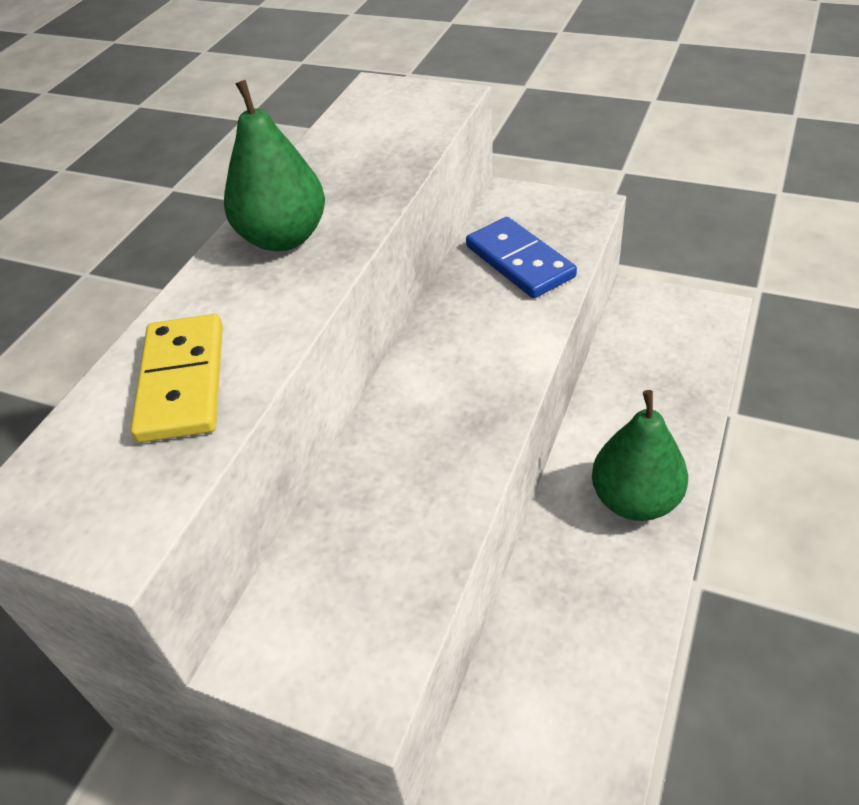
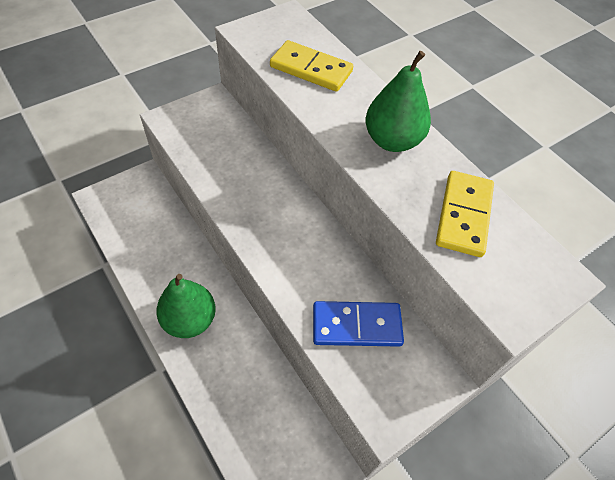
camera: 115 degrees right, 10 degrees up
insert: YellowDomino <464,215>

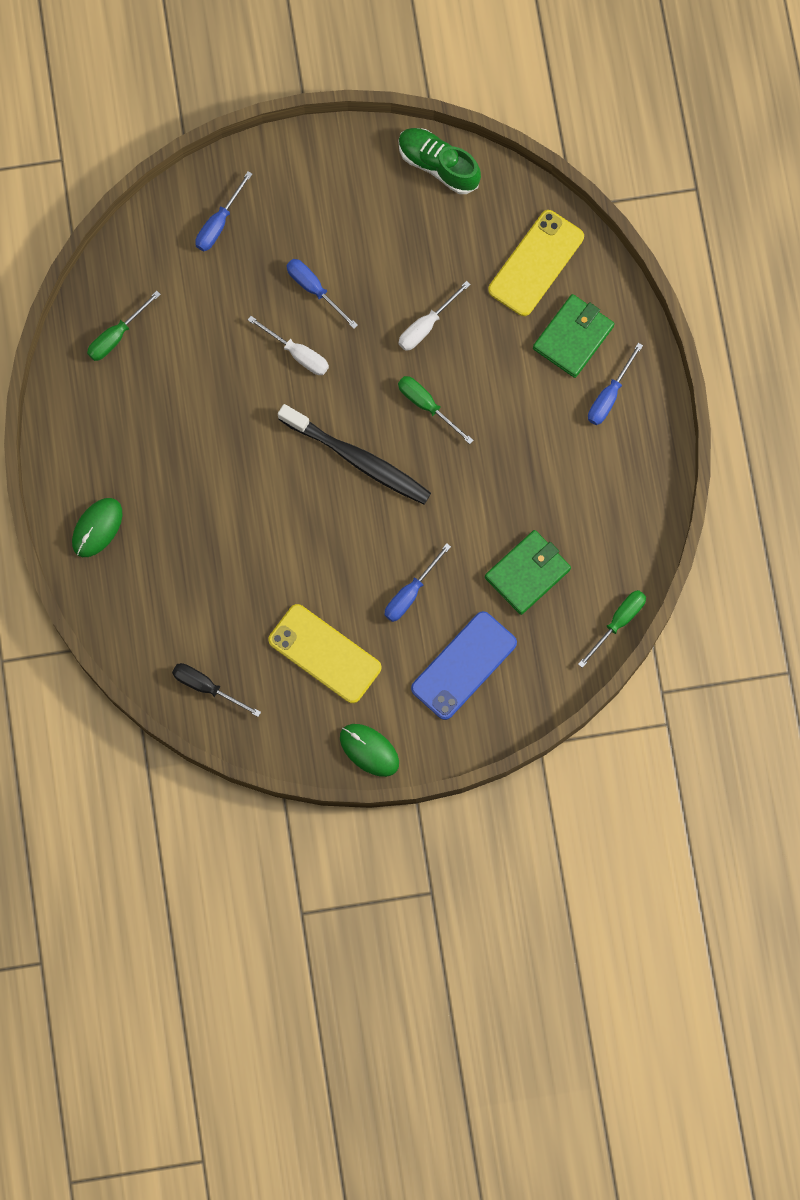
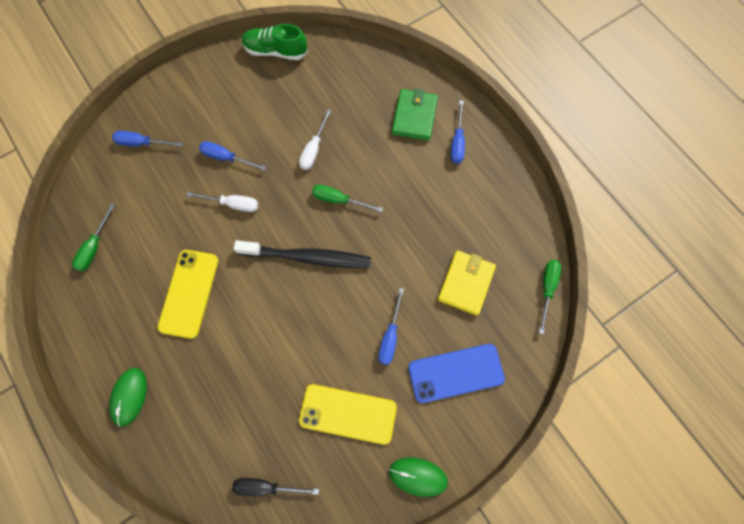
camera: 25 degrees left, 5 degrees down
move: YellowPhone <536,263> to <189,293>
recolor: GreenWallet <527,573> to YellowWallet <466,283>
rotate: BlueScrewdriver <218,223> = <142,143> 90 degrees clockwise; BluePhone <463,665> = <455,373> 60 degrees clockwise

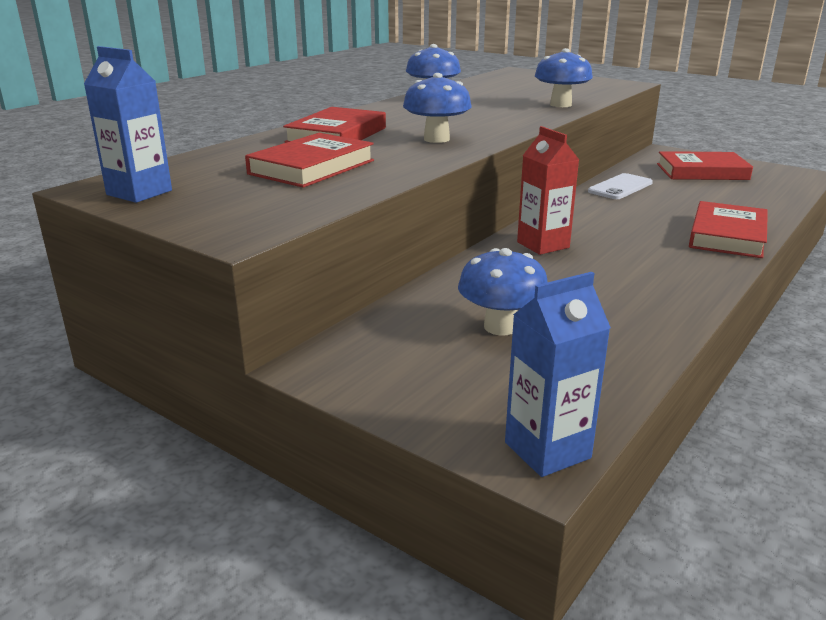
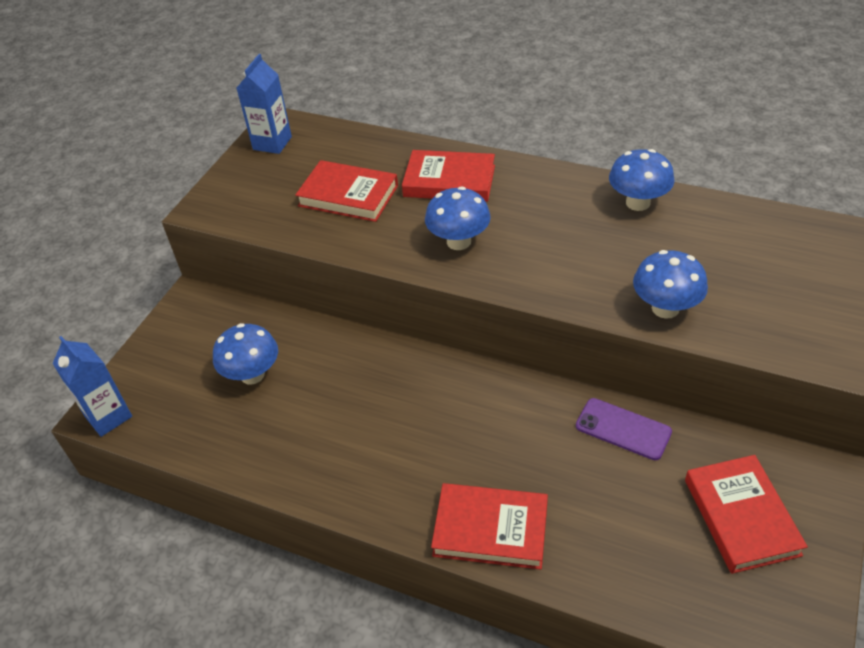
camera: 80 degrees right, 20 degrees up
delete: RedCarton <543,245>
recolor: WhitePhone <620,187> to PurplePhone <623,429>

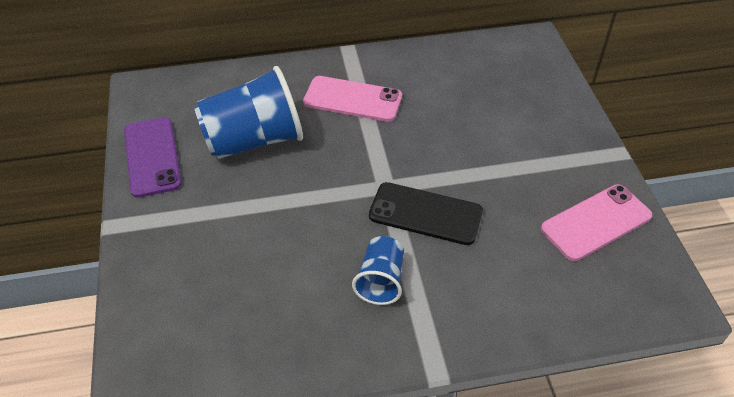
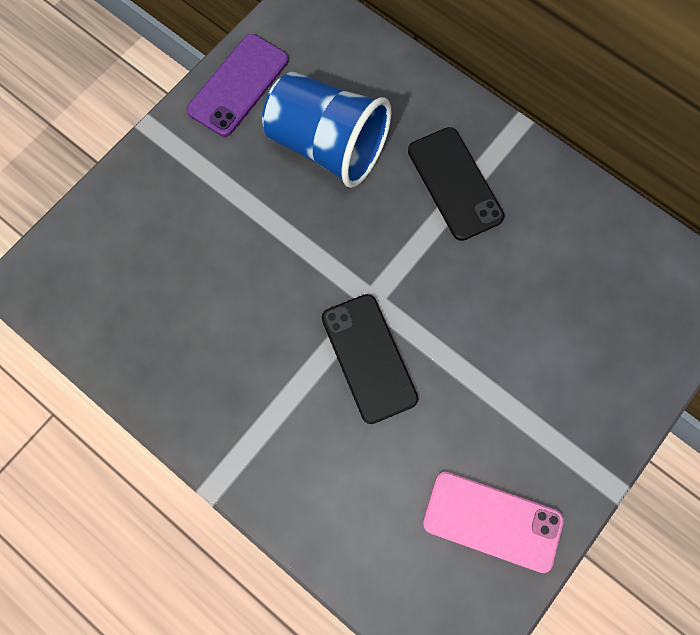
camera: 50 degrees right, 25 degrees up
delete: BlueCup <380,281>
recolor: PinkPhone <353,99> to BlackPhone <454,183>

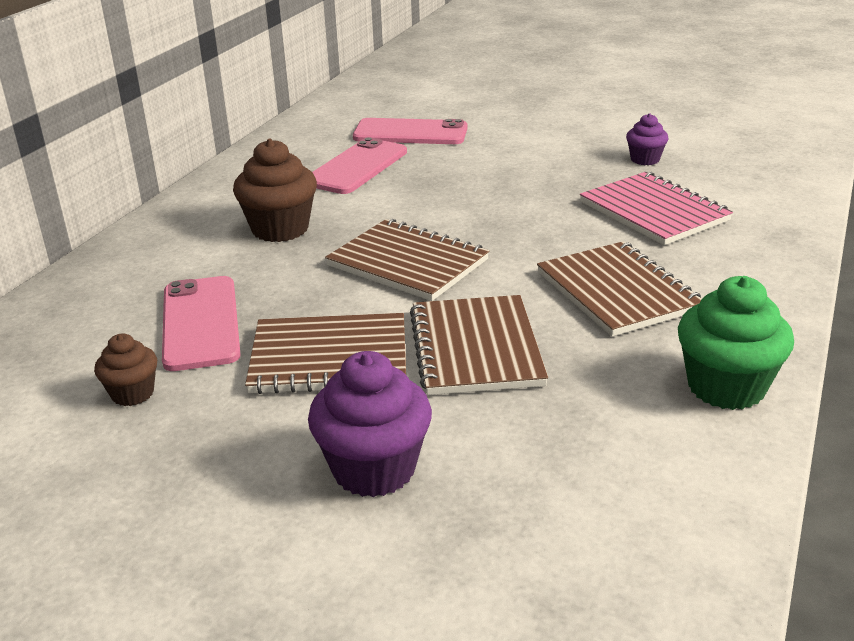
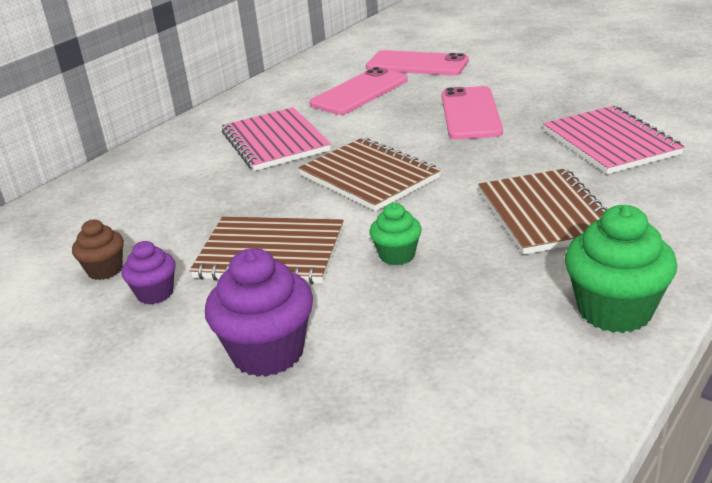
camera: 15 degrees right, 0 degrees up
move: PinkPhone <200,323> to <470,113>; PurpleCupcake <645,159> to <155,293>
replace: BrownCupcake <280,229> to PinkNotebook <275,142>; BrownNotebook <475,348> to GreenCupcake <397,255>

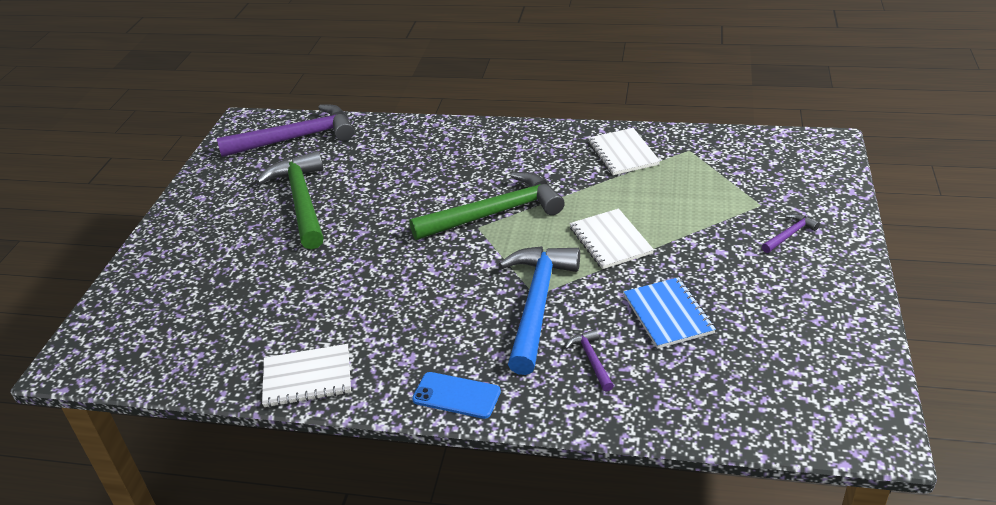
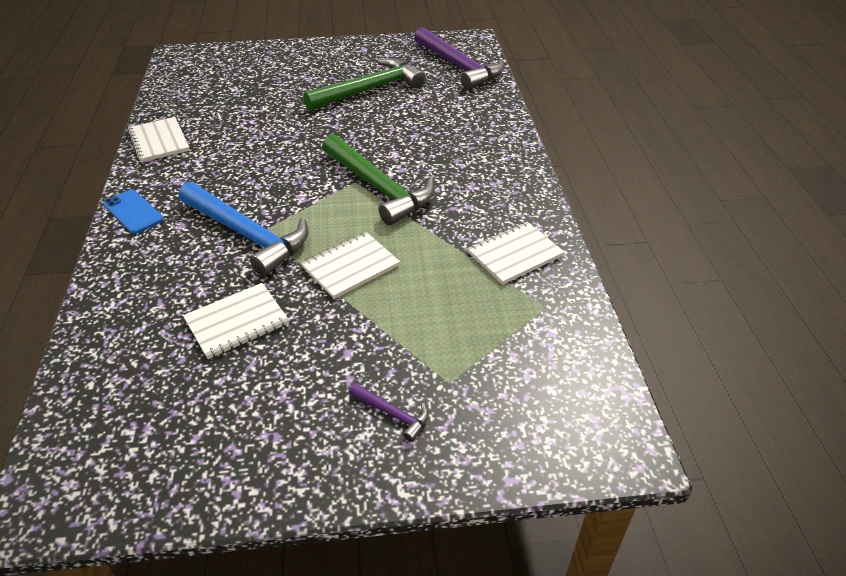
camera: 70 degrees right, 5 degrees up
delete: PurpleHammer <591,360>
recolor: BlueNotebook <668,314> to WhiteNotebook <237,322>
rotate: BluePhone <456,395> = <133,212> 45 degrees counterclockwise; BlueHammer <537,304> = <247,235> 45 degrees clockwise

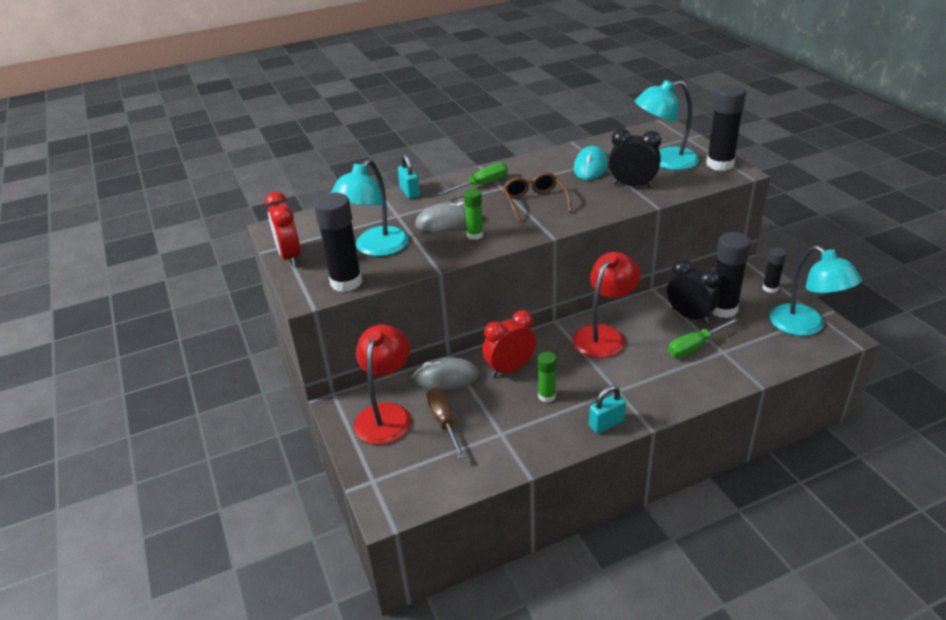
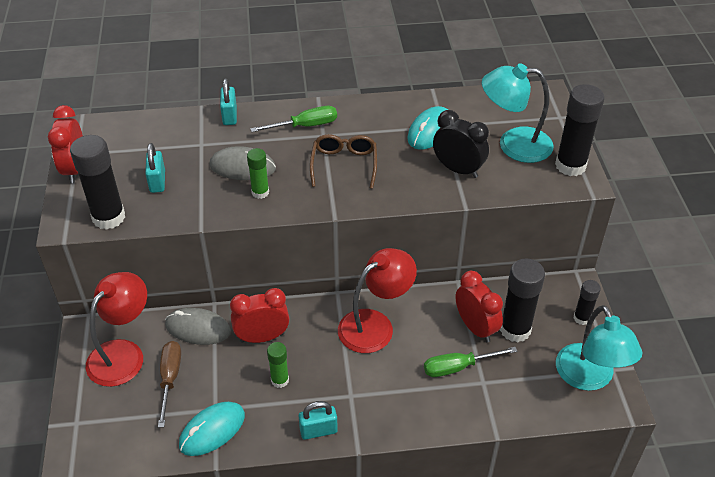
camera: 15 degrees right, 10 degrees up
insert: TurquoiseMouse <212,430>
replace: TurquoiseLamp <375,248> to TurquoisePadlock <157,182>
recolor: BlackClock <690,316> to RedClock <475,327>

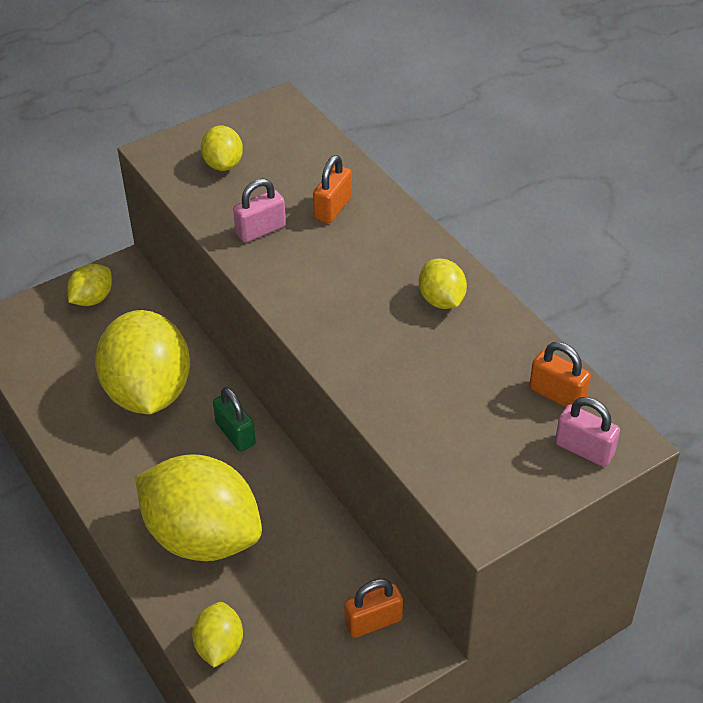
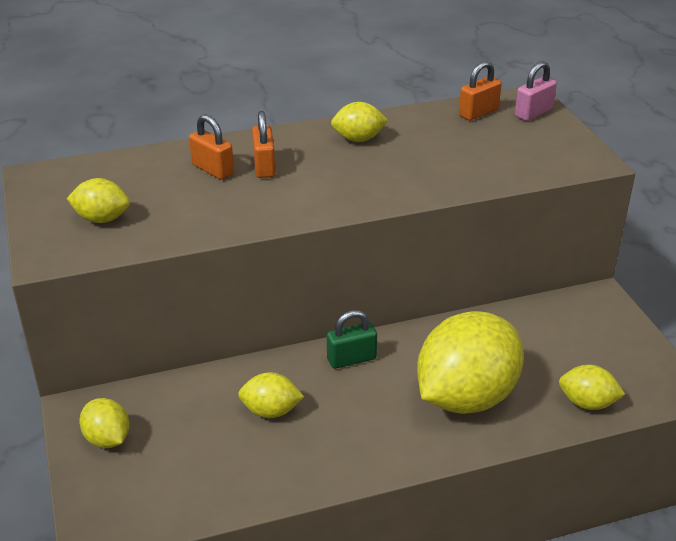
camera: 75 degrees left, 10 degrees down
delete: PinkPadlock <261,230>
move: OrangePadlock <373,622> to <264,166>
resize: YellowLemon <148,392> = <271,411> x0.46

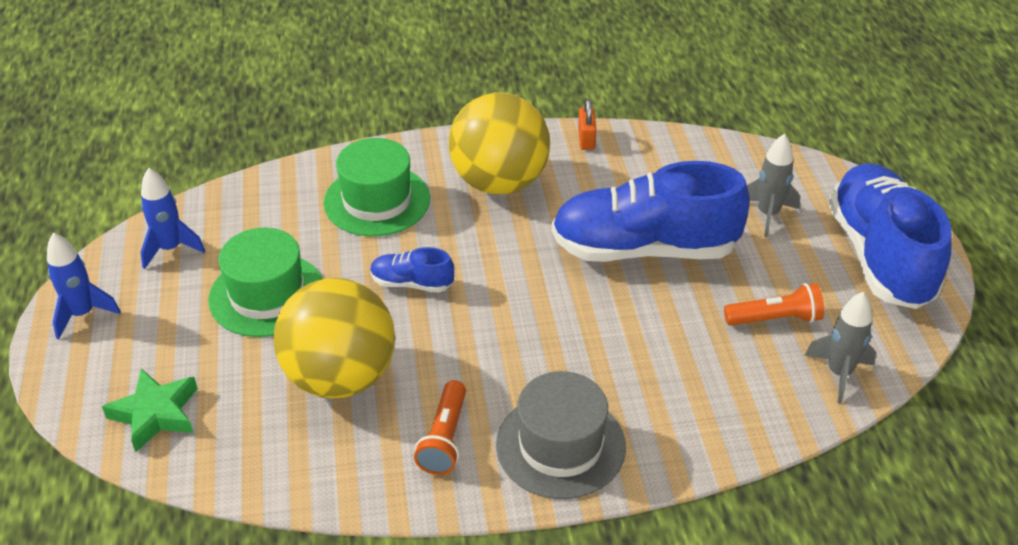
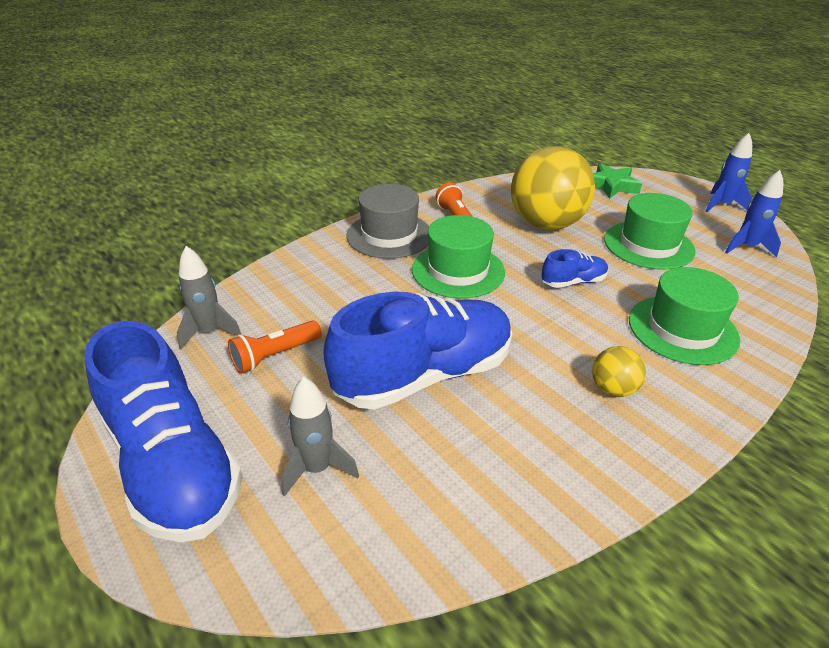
camera: 150 degrees right, 5 degrees down
delete: OrangePadlock <586,139>
insert: GreenHat <458,270>
resize: YellowBall <499,182> = <613,389> x0.44

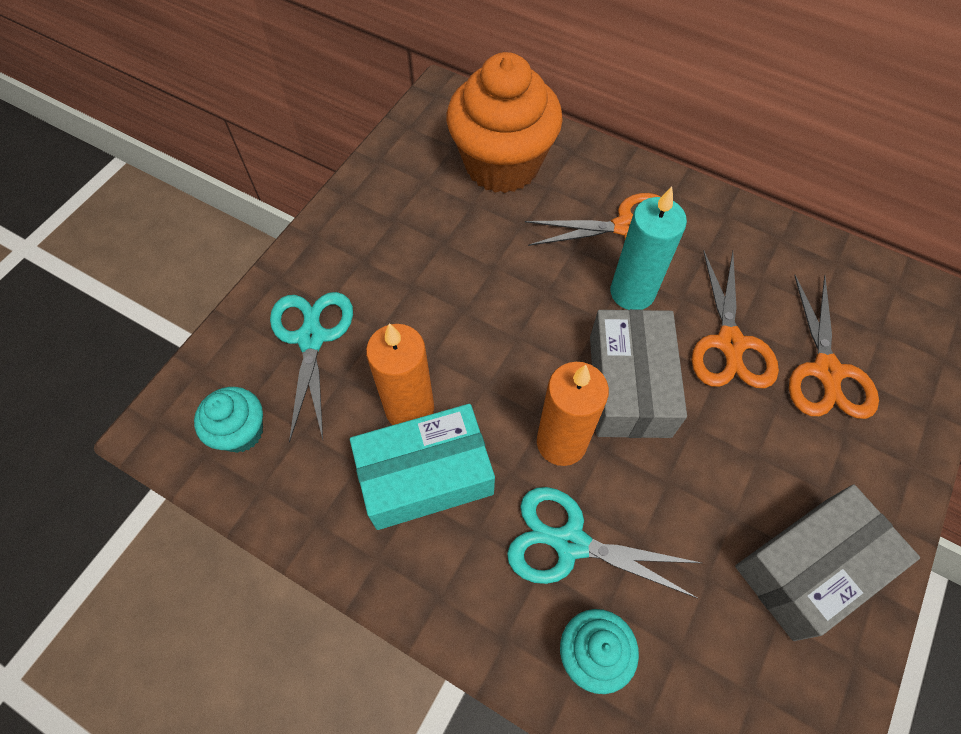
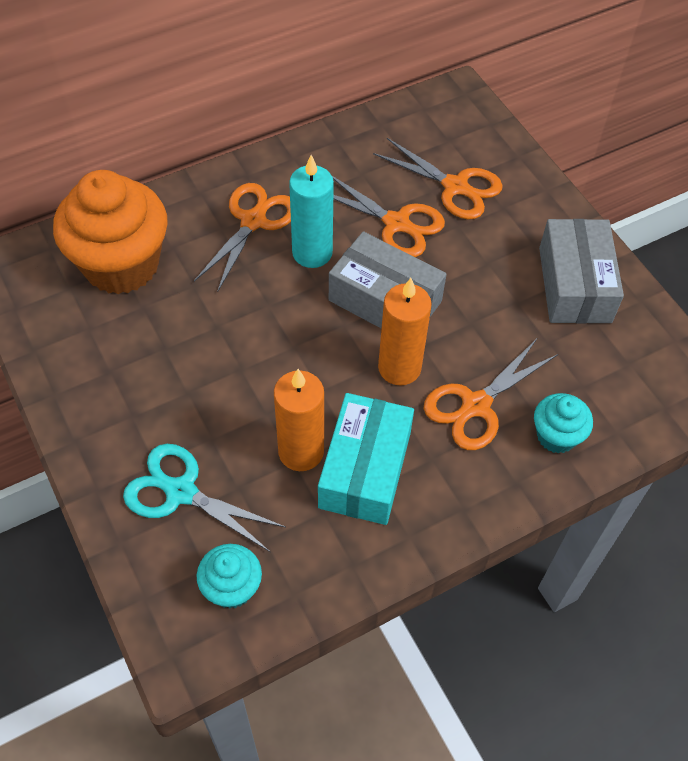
camera: 60 degrees left, 5 degrees down
recolor: TurquoiseScissors <570,543> to OrangeScissors <476,405>

